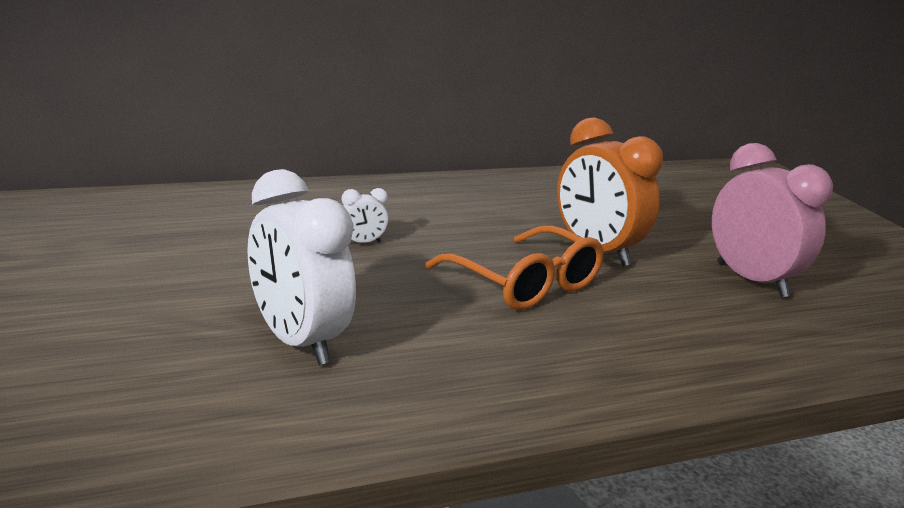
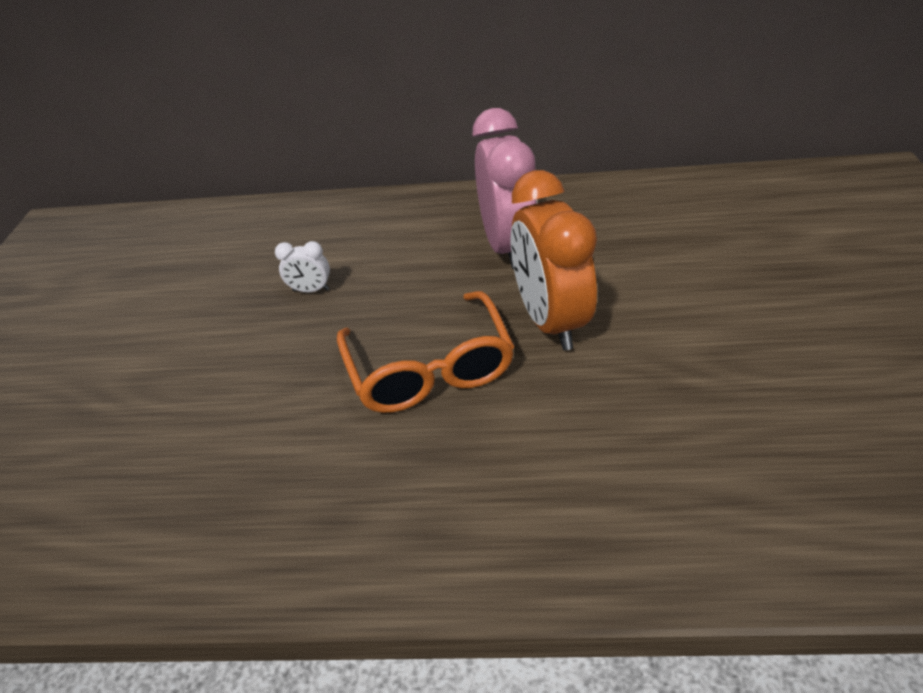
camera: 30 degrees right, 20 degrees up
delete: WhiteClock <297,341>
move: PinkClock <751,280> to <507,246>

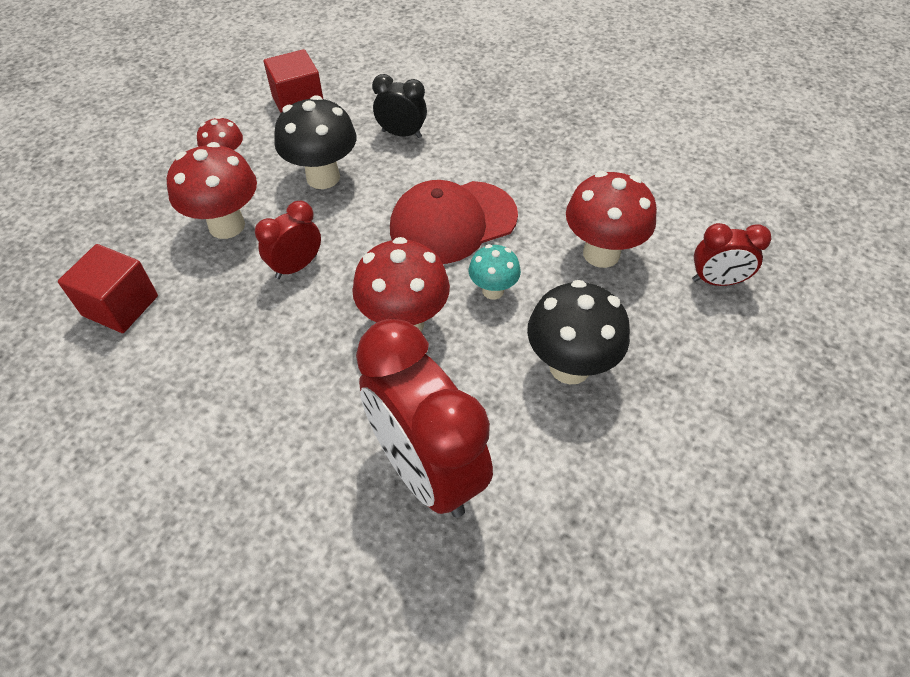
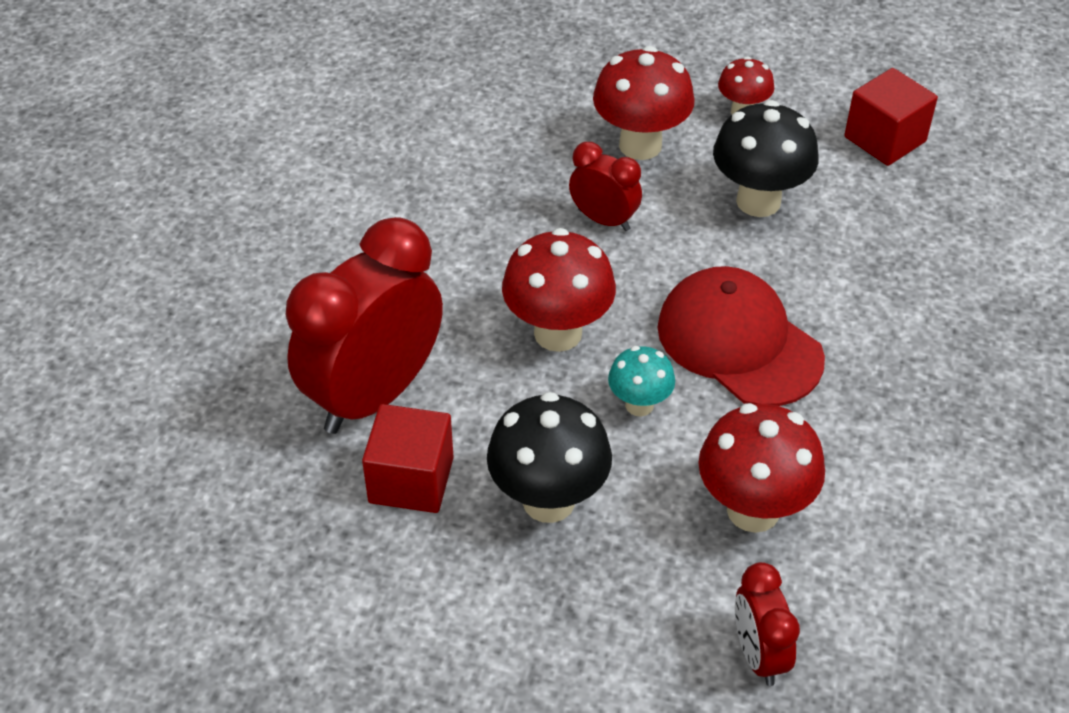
camera: 75 degrees right, 5 degrees down
delete: BlackClock <401,134>
move: RedCube <120,306> to <411,480>

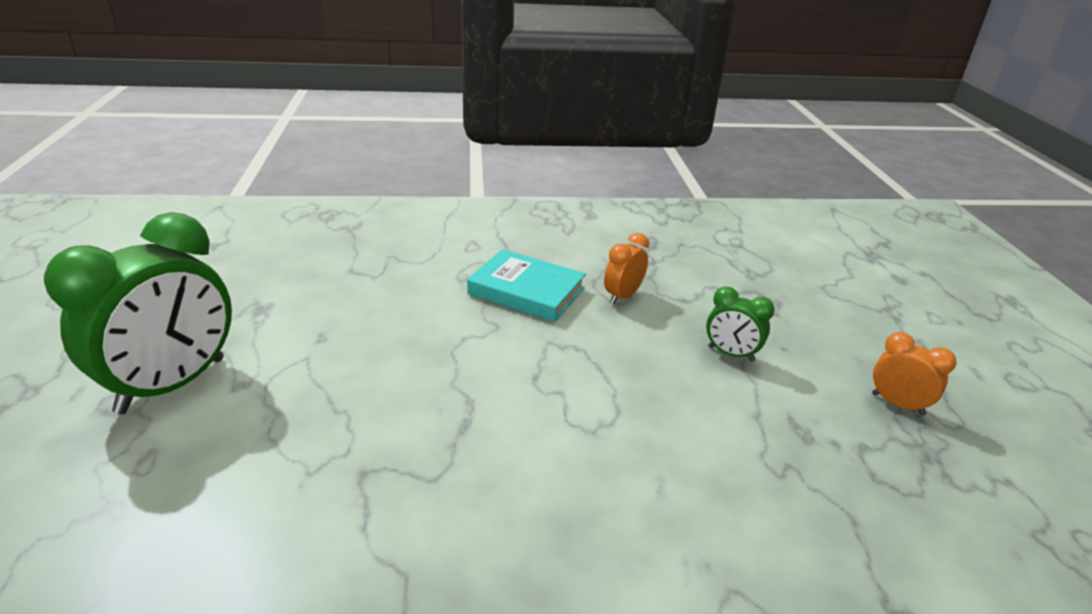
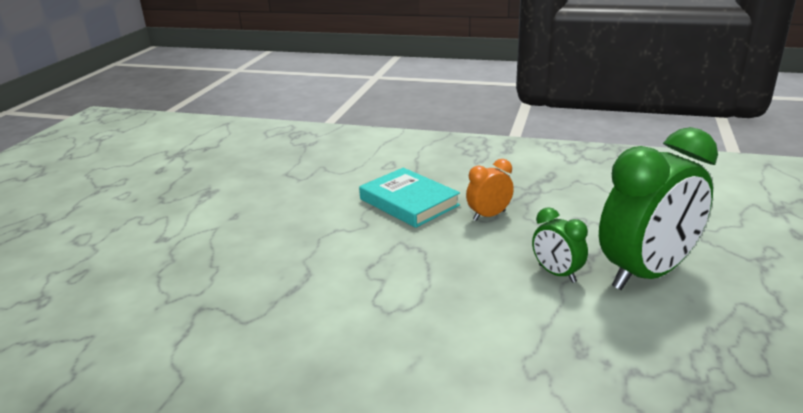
camera: 25 degrees right, 5 degrees down
delete: OrangeClock <897,404>
move: GreenClock <172,385> to <646,274>

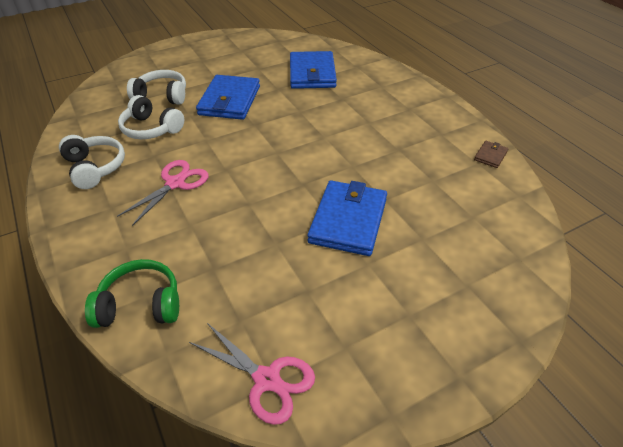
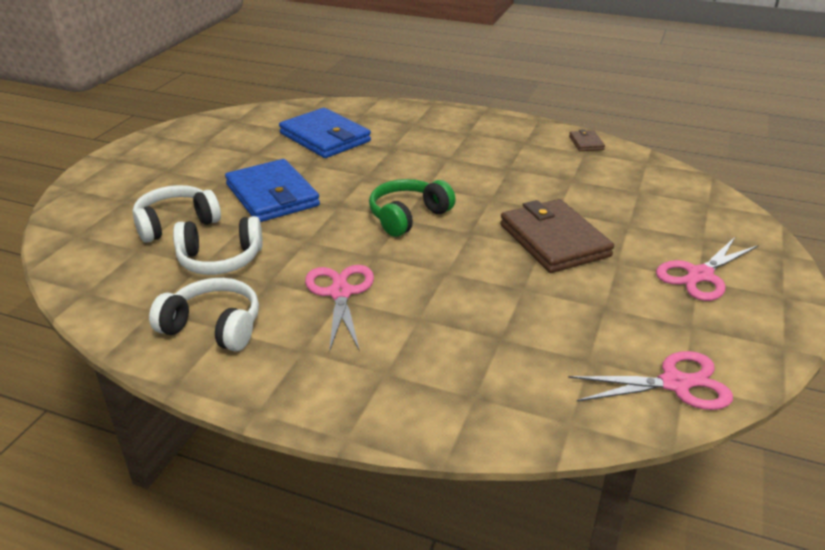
camera: 40 degrees left, 10 degrees down
insert: PinkScissors <700,275>
move: GreenHeadphones <140,305> to <408,216>
recolor: BlueWallet <348,220> to BrownWallet <554,240>

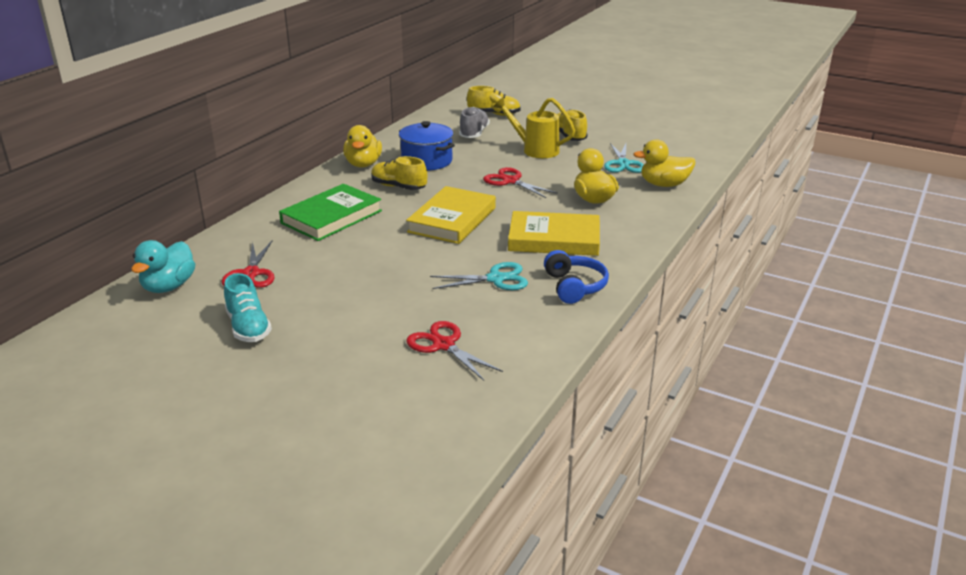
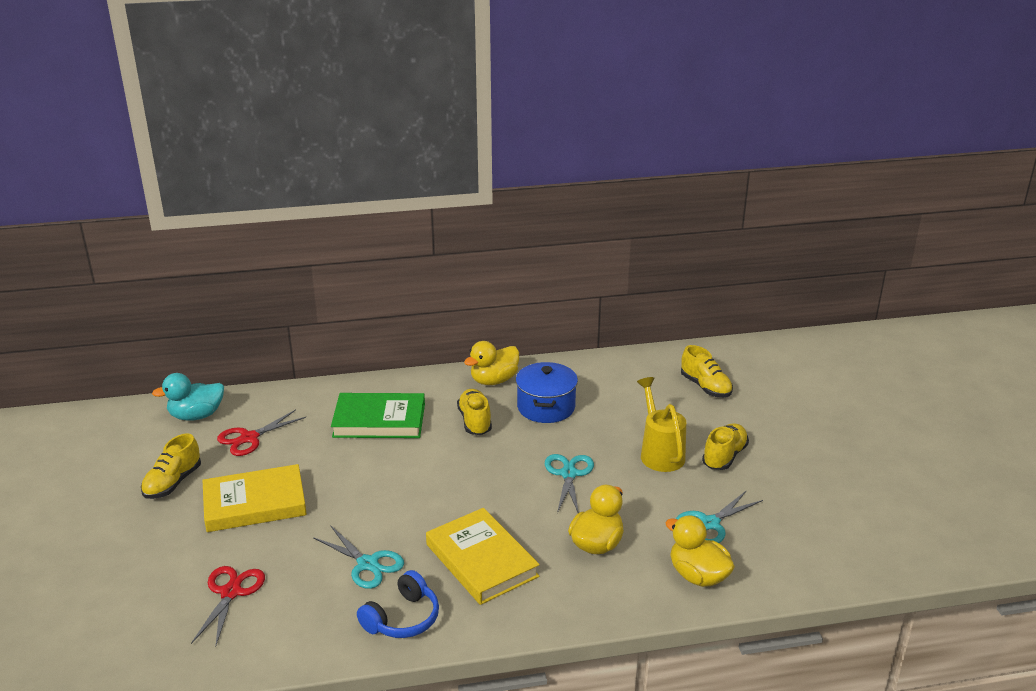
camera: 50 degrees right, 0 degrees up
delete: GreyShoe <474,133>
move: YellowBook <452,220> to <255,503>
recolor: TurquoiseShoe <248,327> to YellowShoe <173,483>; RedScissors <510,181> to TurquoiseScissors <568,474>

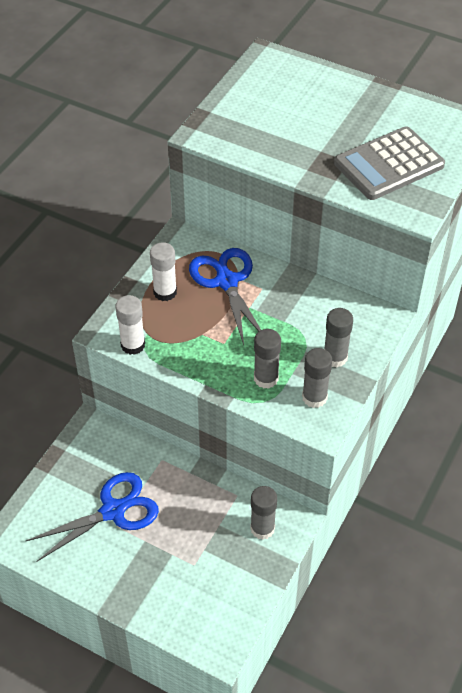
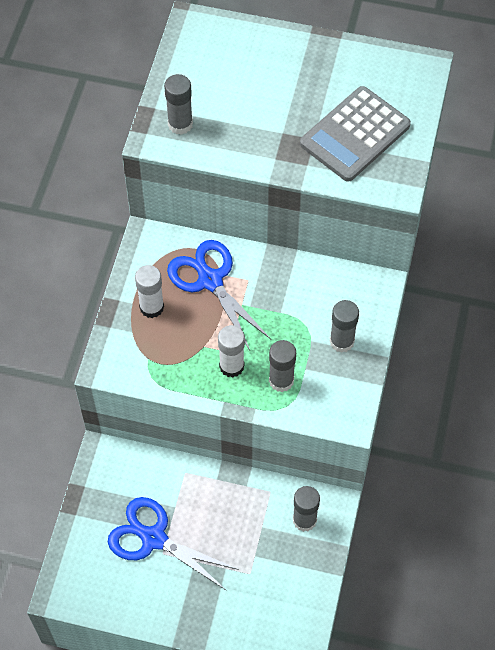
camera: 15 degrees left, 10 degrees up
move: WhiteGlueStick <133,345> to <231,366>; GreyGlueStick <314,397> to <180,124>
rotate: BlueScissors <113,511> = <154,538> 105 degrees counterclockwise

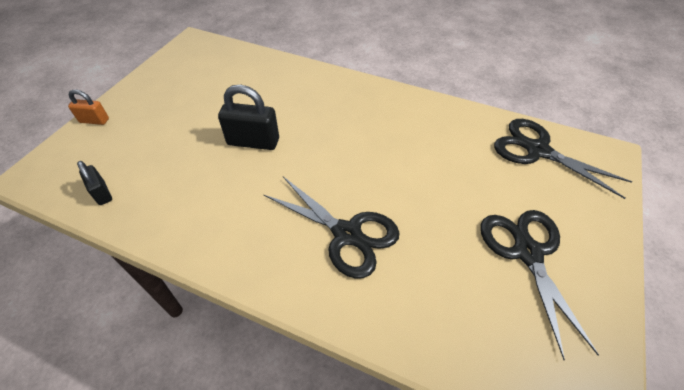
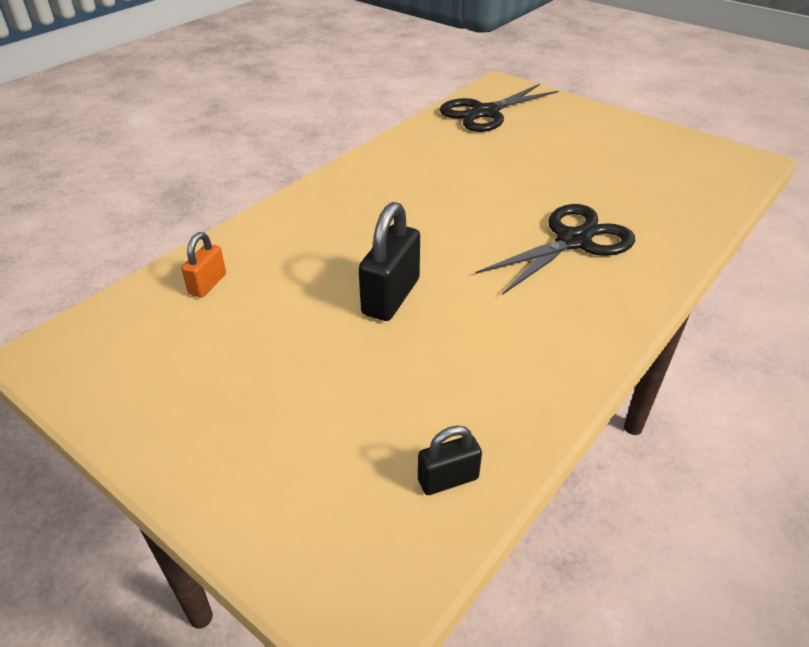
camera: 75 degrees left, 10 degrees down
delete: BlackScissors <527,252>
move: OrangePadlock <94,120> to <208,284>

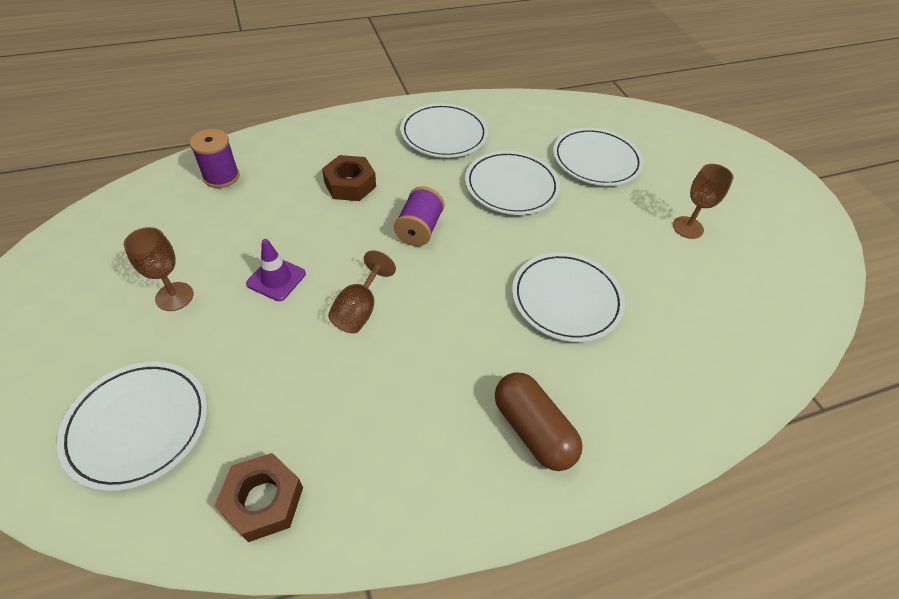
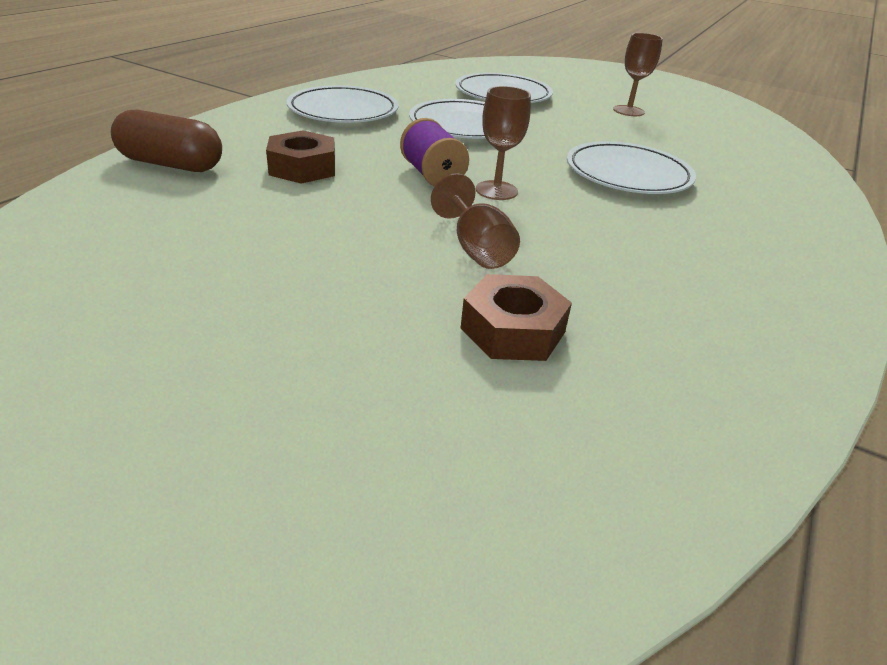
camera: 40 degrees left, 15 degrees down
delete: WhitePlate <138,426>; PurpleSpool <221,177>; PurpleTrafficCone <276,279>
move: BrownGoblet <174,296> to <496,190>; BrownNut <263,501> to <513,330>; BrownCapsule <533,430> to <171,164>

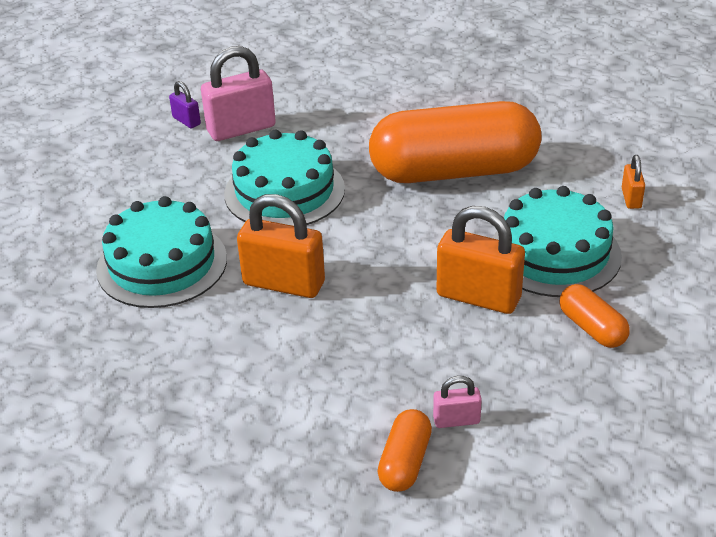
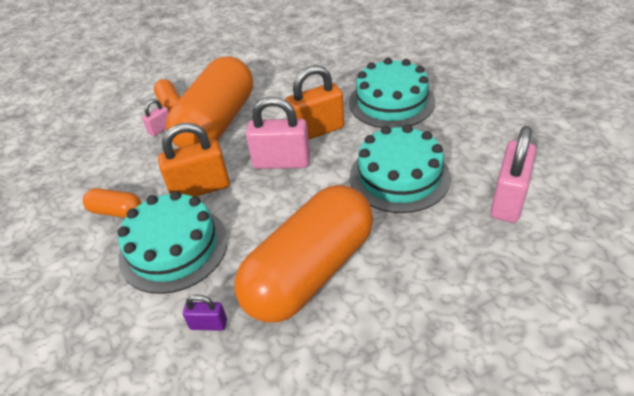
camera: 140 degrees right, 5 degrees up
delete: OrangePadlock <631,198>
insert: OrangeCapsule <217,123>; PinkPadlock <282,162>
move: PurplePadlock <186,121> to <208,324>

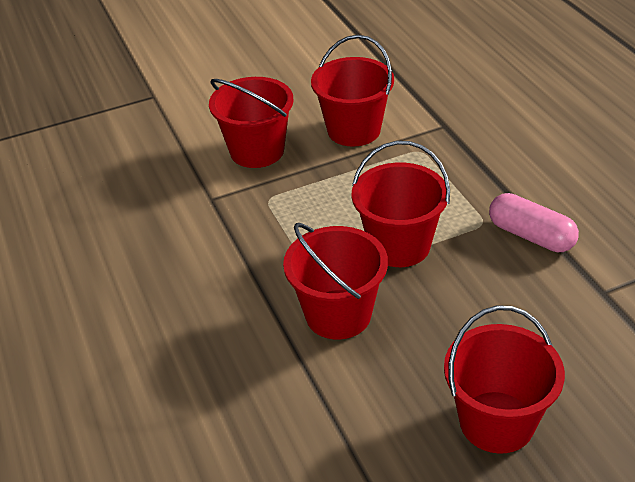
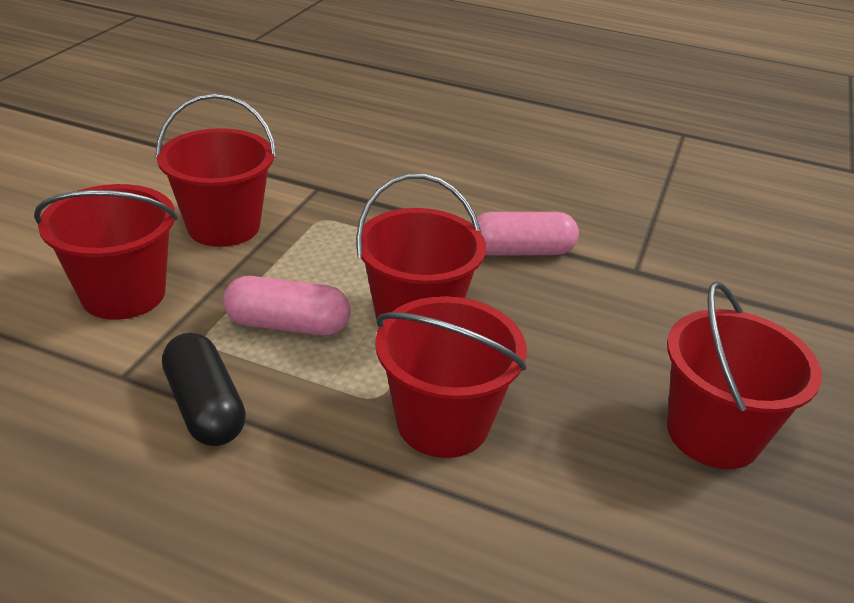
camera: 50 degrees left, 5 degrees down
insert: BlackCapsule <205,407>; PinkCapsule <287,325>

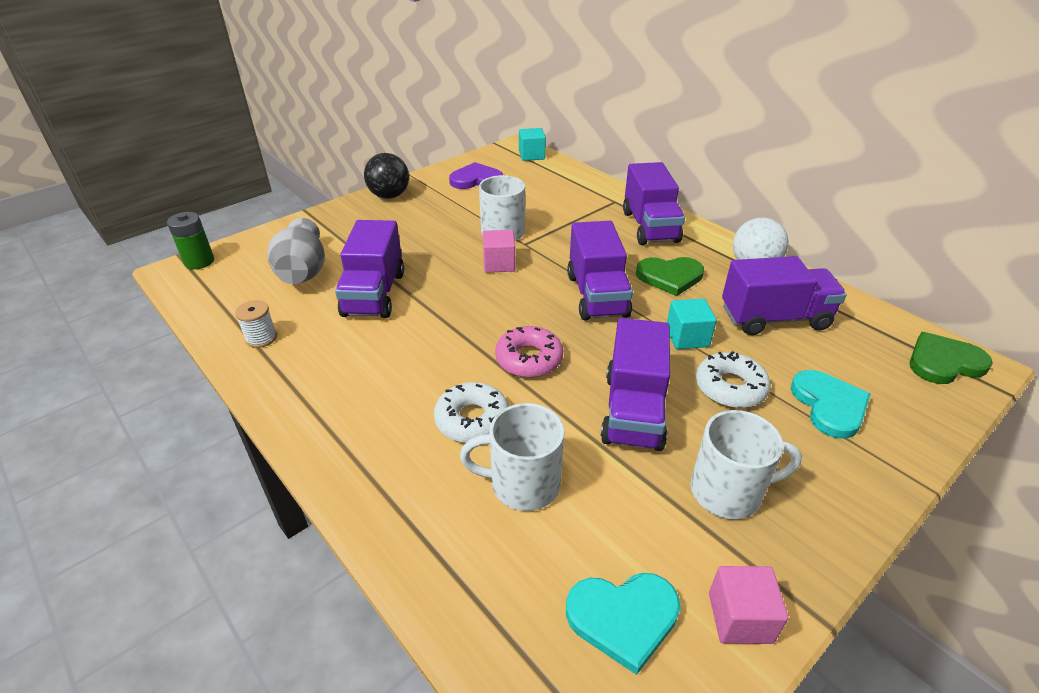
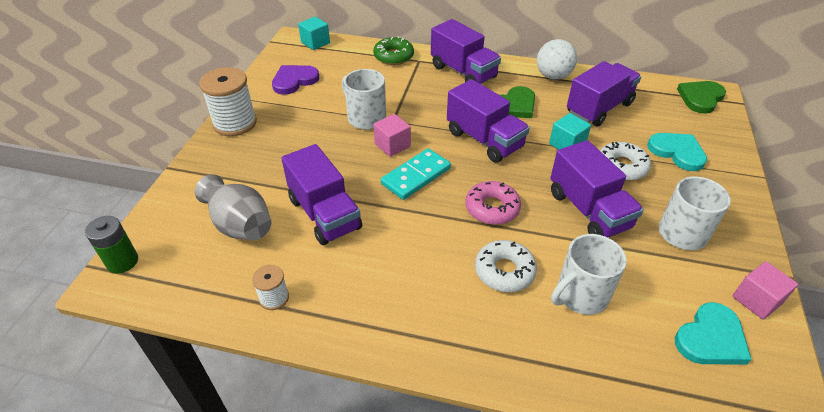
camera: 35 degrees left, 5 degrees up
insert: GreenDonut <393,56>; TurquoiseDomino <416,176>
replace: BlackBall <389,196> to WhiteSpool <235,123>

